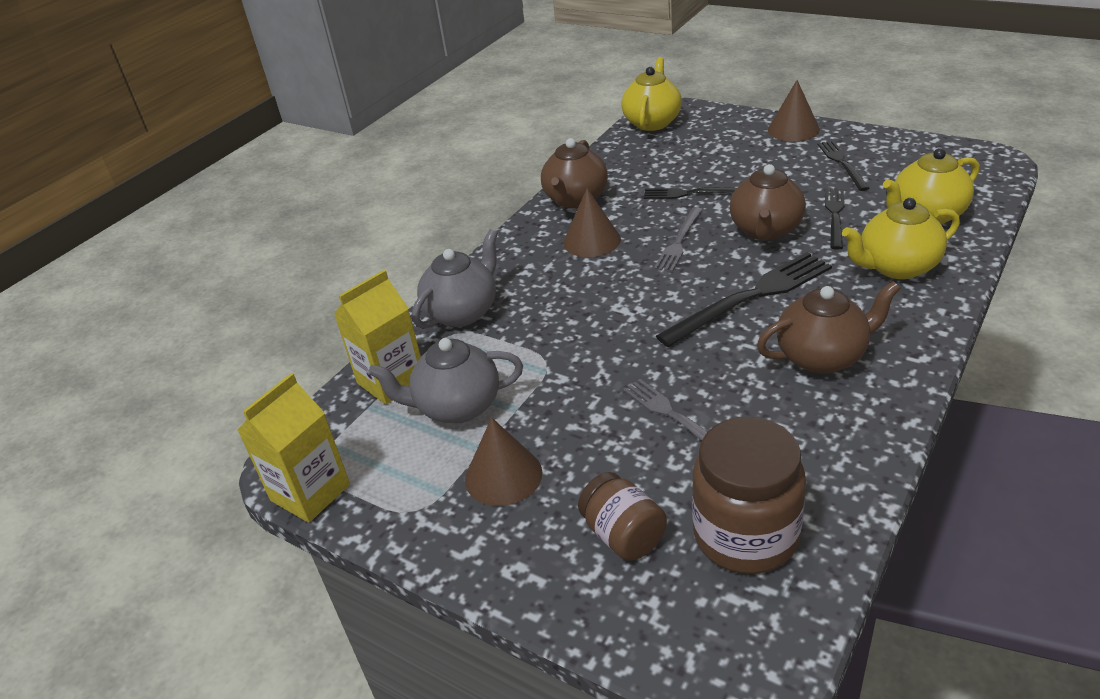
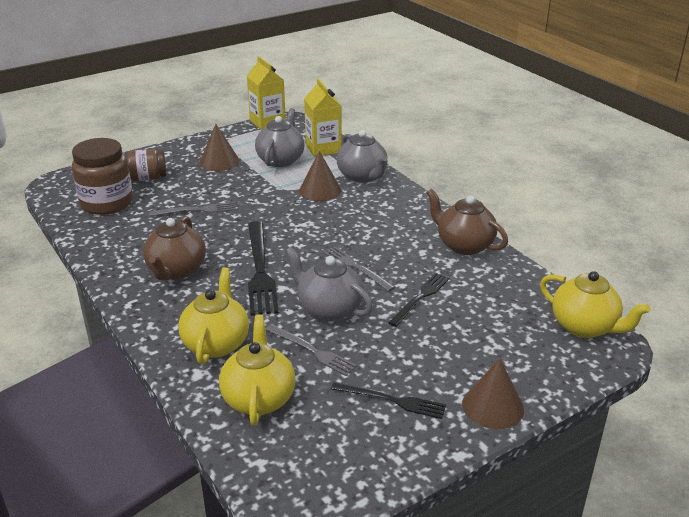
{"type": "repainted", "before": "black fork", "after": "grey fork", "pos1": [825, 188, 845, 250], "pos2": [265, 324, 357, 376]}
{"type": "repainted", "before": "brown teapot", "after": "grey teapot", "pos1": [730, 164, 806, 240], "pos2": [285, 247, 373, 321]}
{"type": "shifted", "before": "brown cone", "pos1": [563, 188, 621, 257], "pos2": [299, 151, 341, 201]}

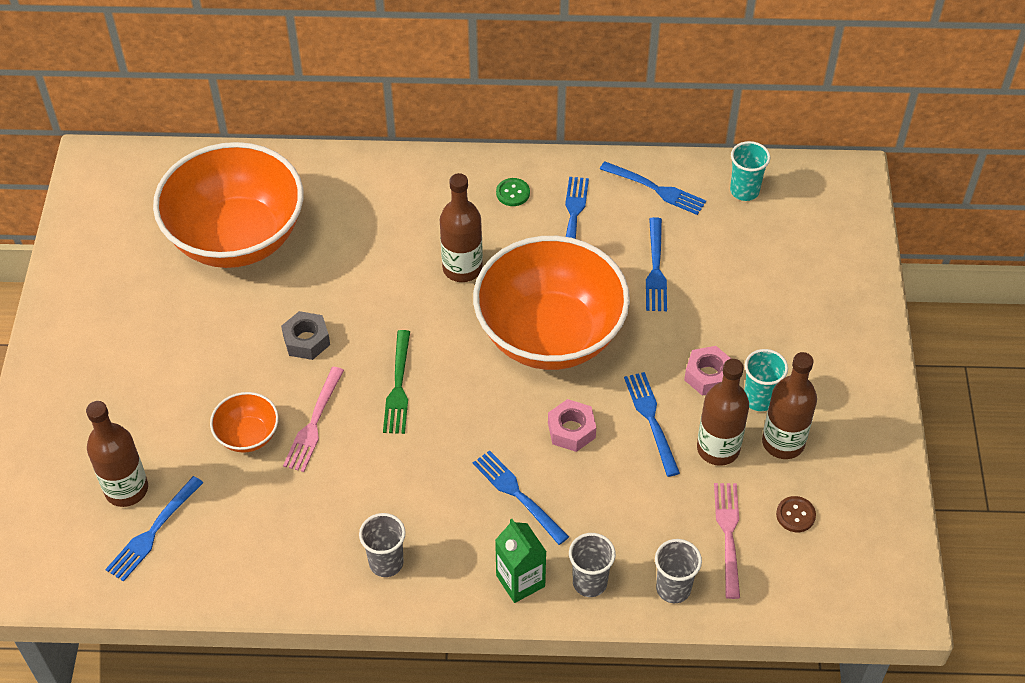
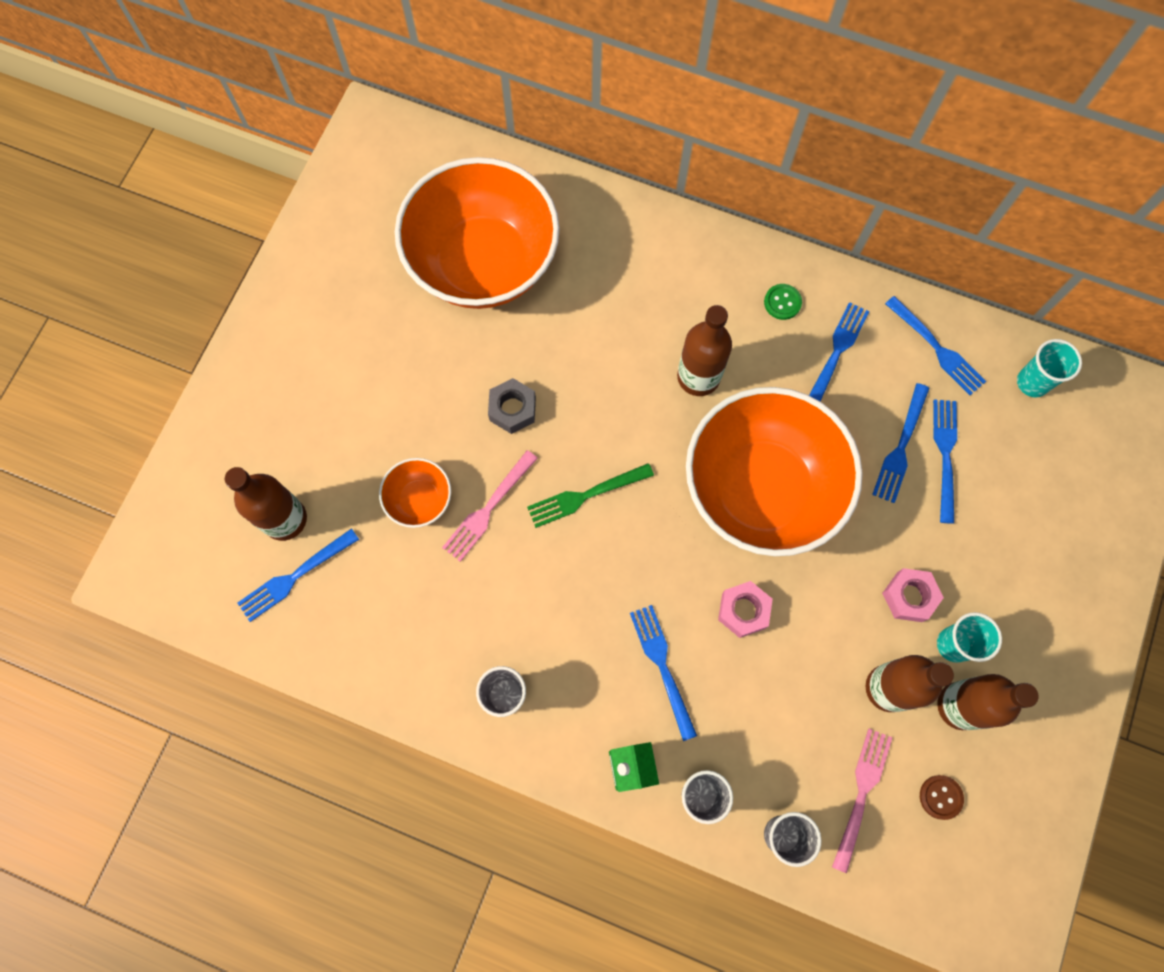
{"type": "rotated", "before": "green fork", "pos1": [383, 330, 410, 434], "pos2": [527, 463, 654, 528], "turn": 45}
{"type": "shifted", "before": "blue fork", "pos1": [624, 372, 680, 477], "pos2": [933, 399, 957, 524]}

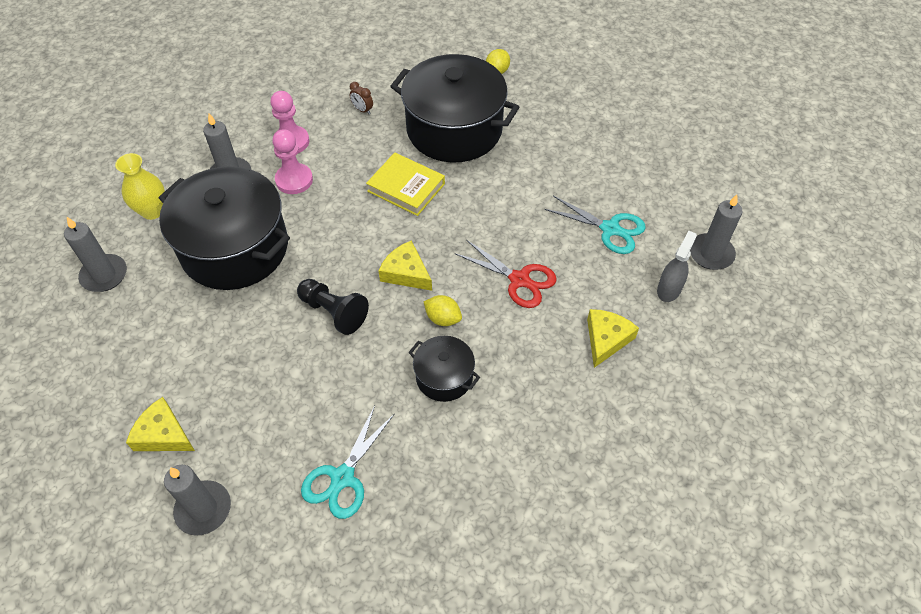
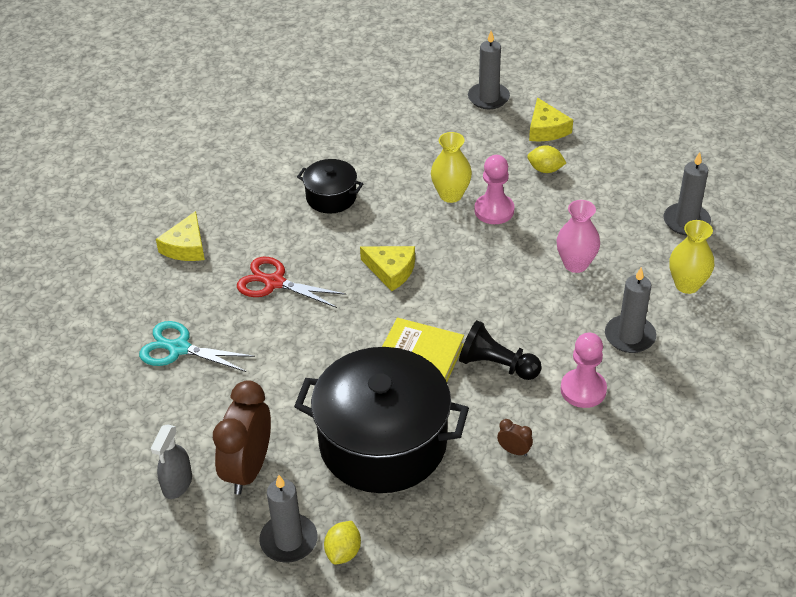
{"type": "shifted", "before": "grey spray bottle", "pos1": [657, 231, 697, 302], "pos2": [151, 424, 192, 499]}
{"type": "new", "after": "brown clock", "pos2": [213, 380, 271, 495]}
{"type": "shifted", "before": "grey candle", "pos1": [690, 194, 743, 270], "pos2": [259, 475, 317, 563]}
{"type": "new", "after": "yellow vase", "pos2": [431, 132, 472, 203]}
{"type": "shifted", "before": "black pawn", "pos1": [297, 279, 369, 335], "pos2": [459, 320, 542, 380]}
{"type": "shifted", "before": "pink pawn", "pos1": [273, 129, 313, 194], "pos2": [474, 155, 514, 224]}
{"type": "shifted", "before": "yellow lemon", "pos1": [424, 295, 462, 326], "pos2": [527, 145, 566, 173]}
{"type": "rotated", "before": "yellow cheese", "pos1": [126, 397, 195, 451], "pos2": [529, 98, 573, 142], "turn": 60}
{"type": "swapped", "before": "black pot", "after": "pink vase", "pos1": [159, 166, 290, 290], "pos2": [556, 200, 600, 273]}
{"type": "gone", "before": "turquoise scissors", "pos1": [301, 405, 395, 519]}

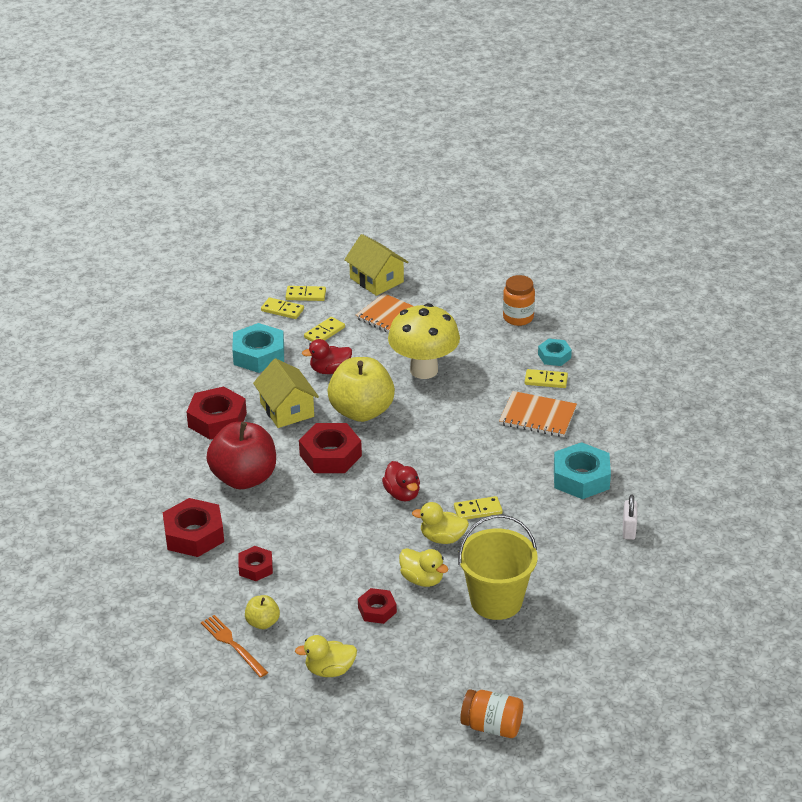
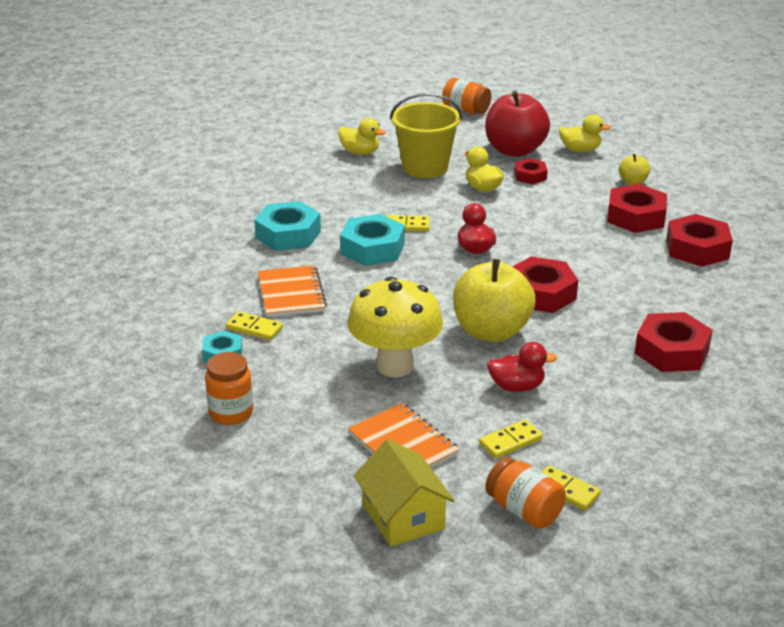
{"type": "rotated", "before": "orange notebook", "pos1": [499, 391, 577, 437], "pos2": [258, 265, 327, 317], "turn": 45}
{"type": "shifted", "before": "yellow duck", "pos1": [412, 502, 469, 544], "pos2": [338, 118, 386, 155]}
{"type": "shifted", "before": "turquoise nut", "pos1": [232, 323, 284, 373], "pos2": [340, 214, 405, 266]}
{"type": "shifted", "before": "red apple", "pos1": [206, 422, 276, 489], "pos2": [485, 91, 550, 157]}
{"type": "swapped", "before": "yellow domino", "after": "orange jar", "pos1": [286, 286, 326, 301], "pos2": [485, 457, 566, 529]}
{"type": "scaled", "before": "red nut", "pos1": [238, 546, 273, 581], "pos2": [607, 184, 667, 233], "scale": 1.74}
{"type": "gone", "before": "orange fork", "pos1": [201, 615, 268, 678]}
{"type": "gone", "before": "yellow house", "pos1": [253, 358, 319, 428]}
{"type": "gone", "before": "white padlock", "pos1": [623, 495, 637, 540]}

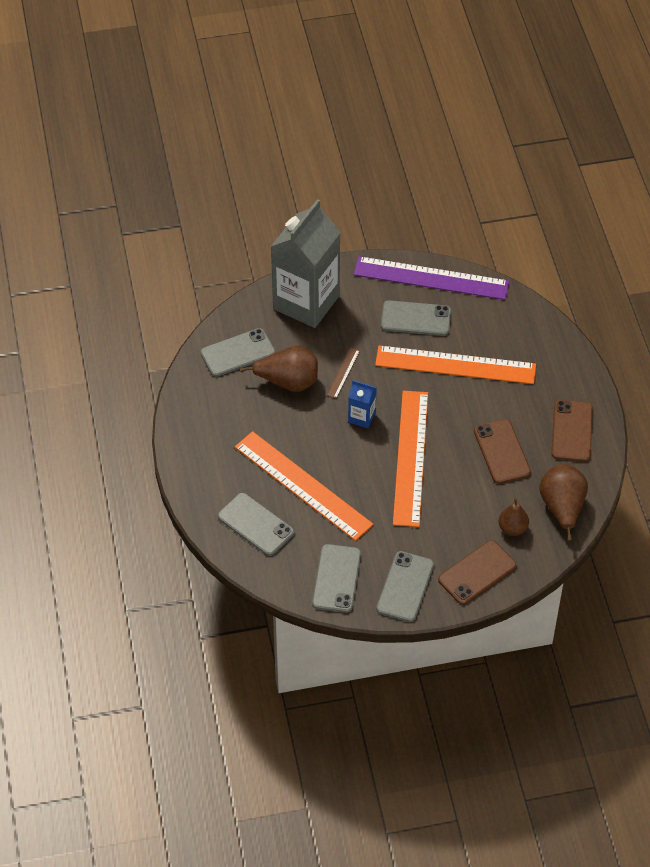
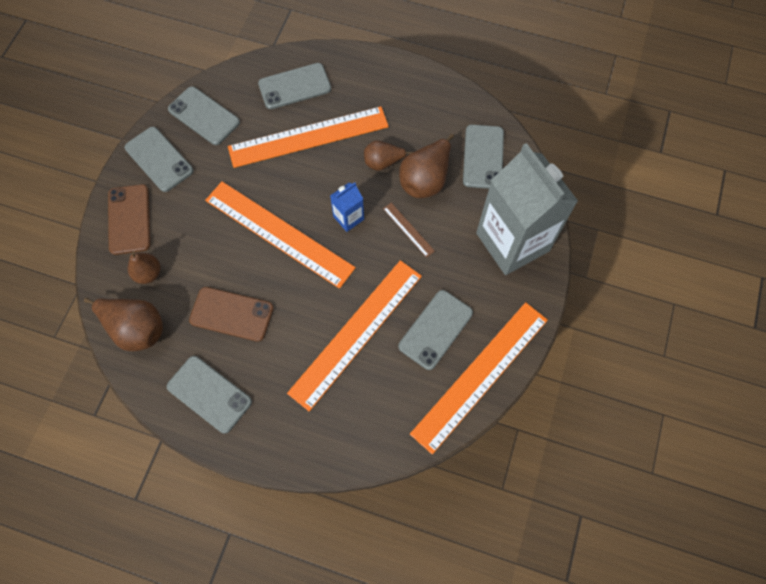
{"type": "repainted", "before": "brown phone", "after": "grey phone", "pos1": [551, 400, 593, 462], "pos2": [167, 356, 252, 434]}
{"type": "new", "after": "brown pear", "pos2": [364, 140, 413, 171]}
{"type": "repainted", "before": "purple ruler", "after": "orange ruler", "pos1": [354, 256, 510, 300], "pos2": [410, 302, 548, 454]}

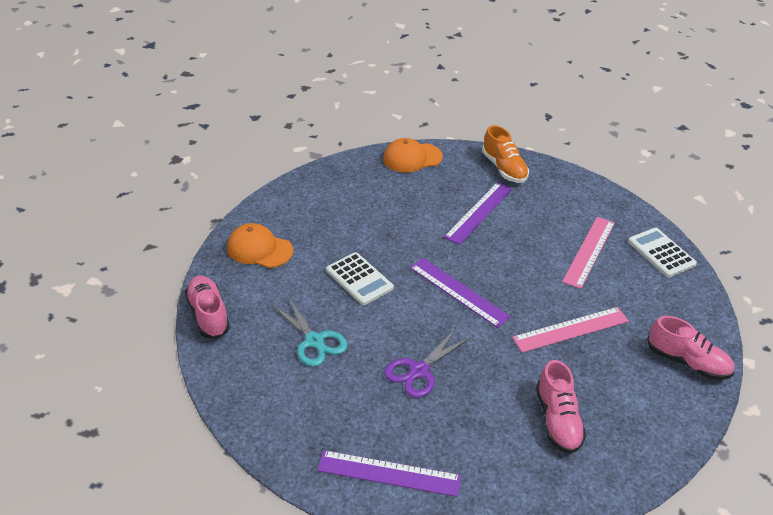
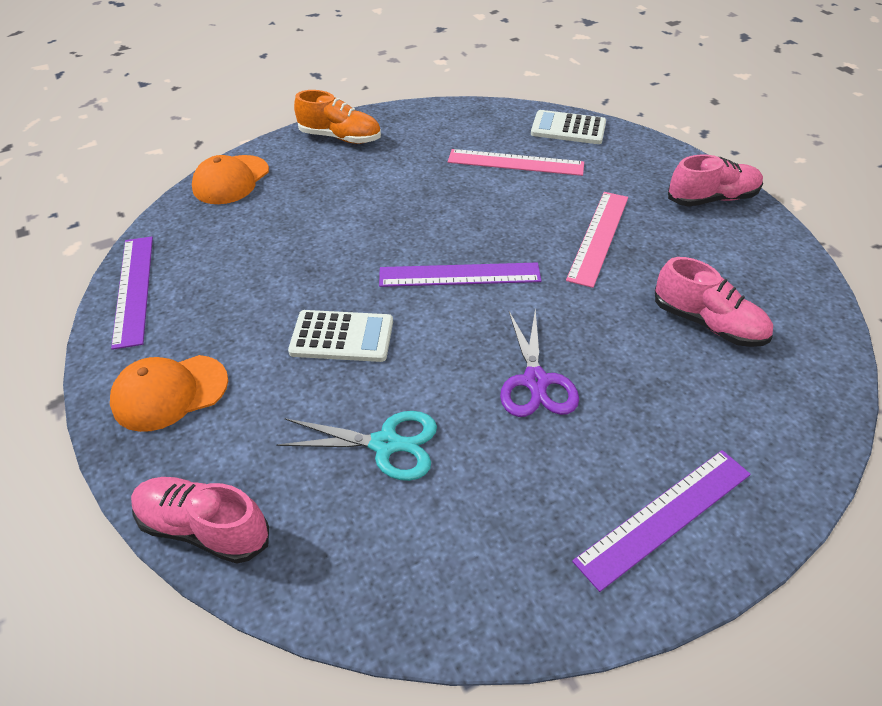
{"type": "shifted", "before": "purple ruler", "pos1": [444, 182, 512, 245], "pos2": [111, 237, 153, 350]}
{"type": "rotated", "before": "pink ruler", "pos1": [562, 217, 615, 289], "pos2": [448, 149, 584, 176], "turn": -60}

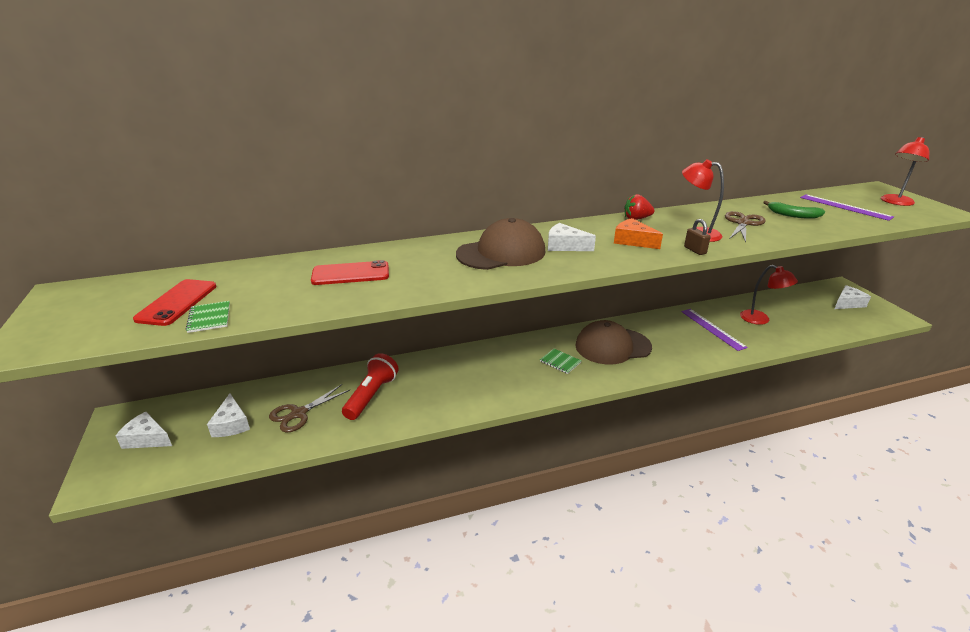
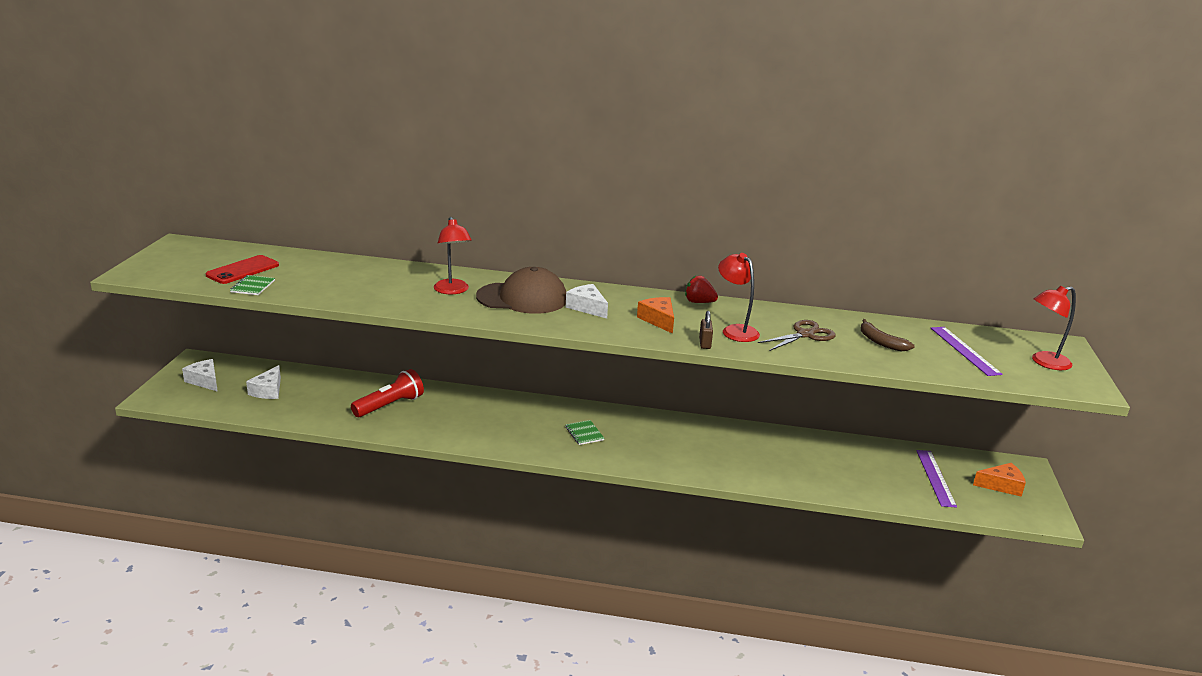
{"type": "shifted", "before": "red lamp", "pos1": [740, 265, 798, 325], "pos2": [434, 217, 472, 294]}
{"type": "repainted", "before": "green banana", "after": "brown banana", "pos1": [763, 201, 825, 219], "pos2": [861, 319, 915, 351]}
{"type": "shifted", "before": "purple ruler", "pos1": [681, 309, 748, 351], "pos2": [916, 450, 957, 508]}
{"type": "repainted", "before": "white cheese", "after": "orange cheese", "pos1": [835, 285, 871, 309], "pos2": [973, 463, 1026, 497]}
{"type": "gone", "before": "brown scissors", "pos1": [269, 384, 350, 433]}
{"type": "gone", "before": "red phone", "pos1": [311, 260, 389, 285]}
{"type": "gone", "before": "brown cap", "pos1": [575, 320, 652, 365]}

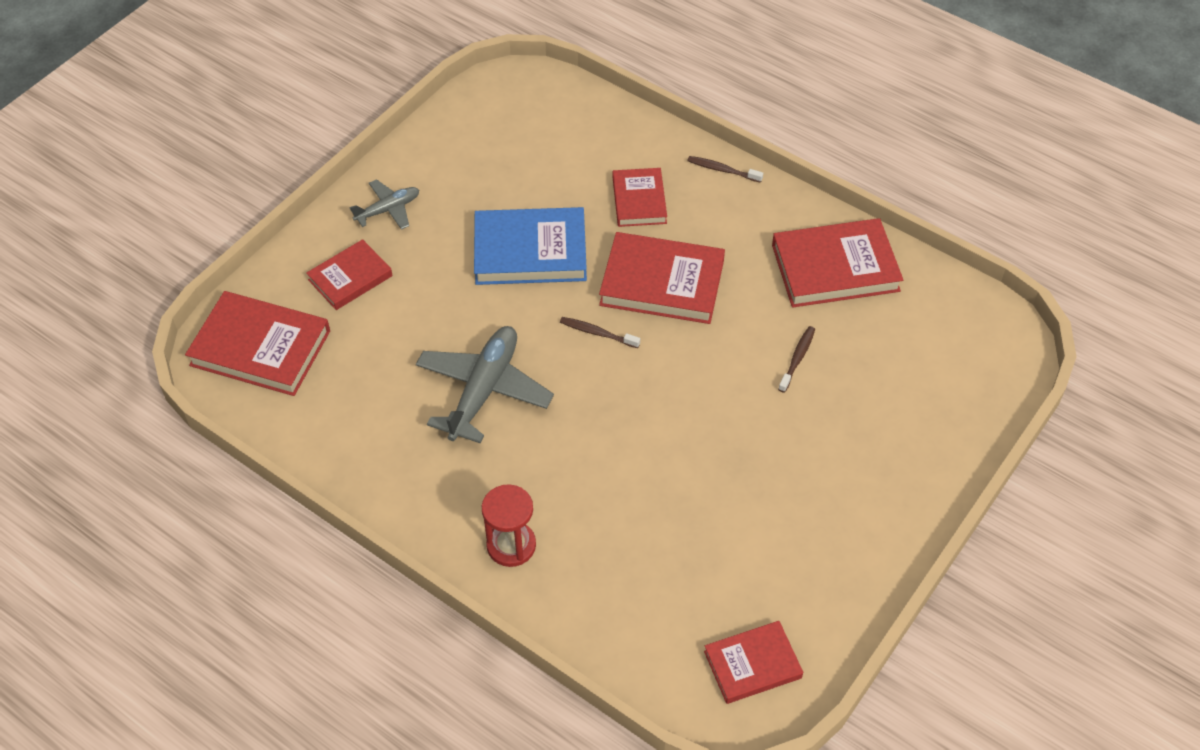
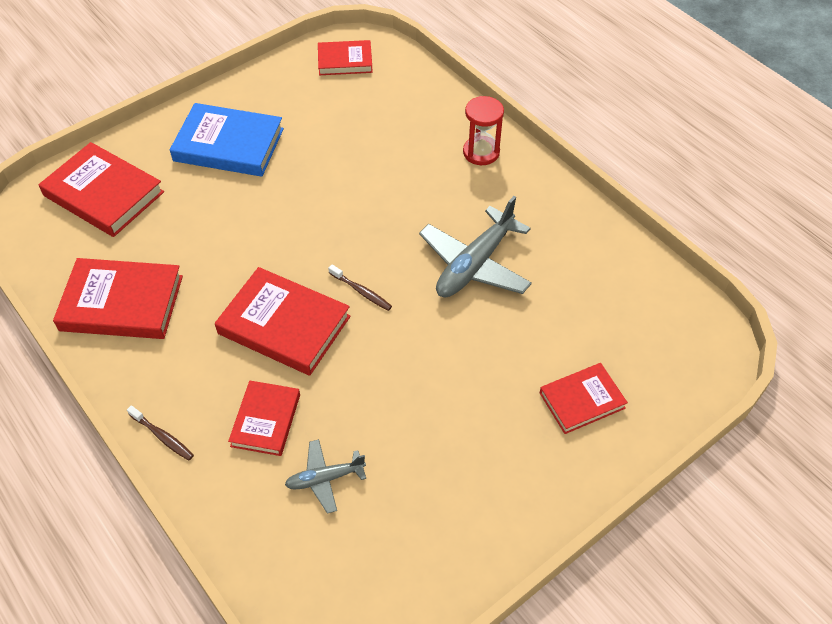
{"type": "shifted", "before": "red book", "pos1": [185, 291, 330, 396], "pos2": [39, 142, 164, 237]}
{"type": "shifted", "before": "blue book", "pos1": [474, 207, 587, 285], "pos2": [170, 103, 284, 177]}
{"type": "shifted", "before": "grey plane", "pos1": [350, 179, 419, 230], "pos2": [285, 439, 366, 514]}
{"type": "gone", "before": "brown toothbrush", "pos1": [778, 326, 815, 393]}

